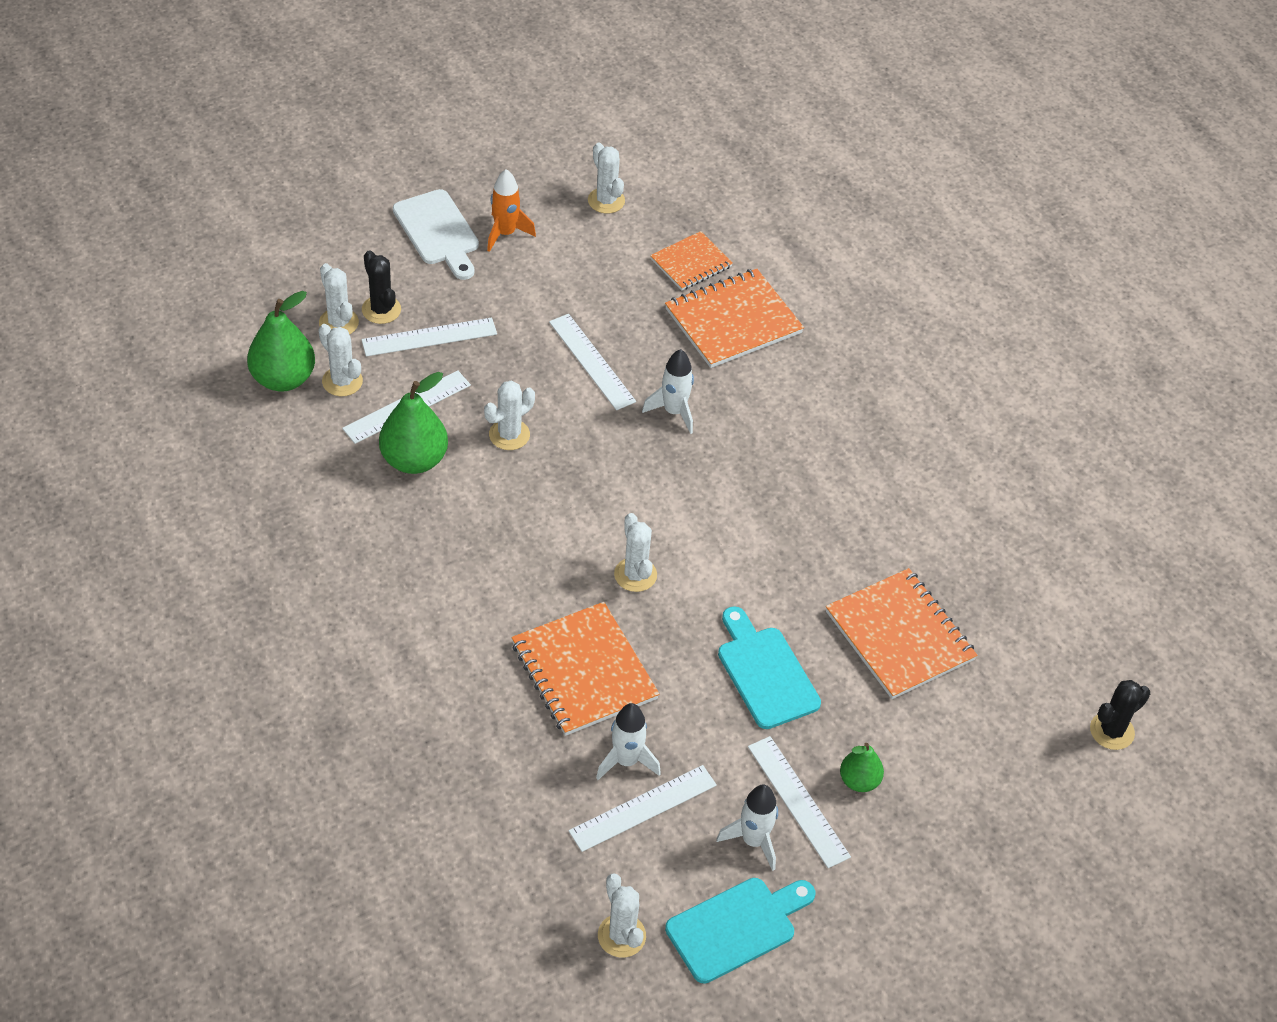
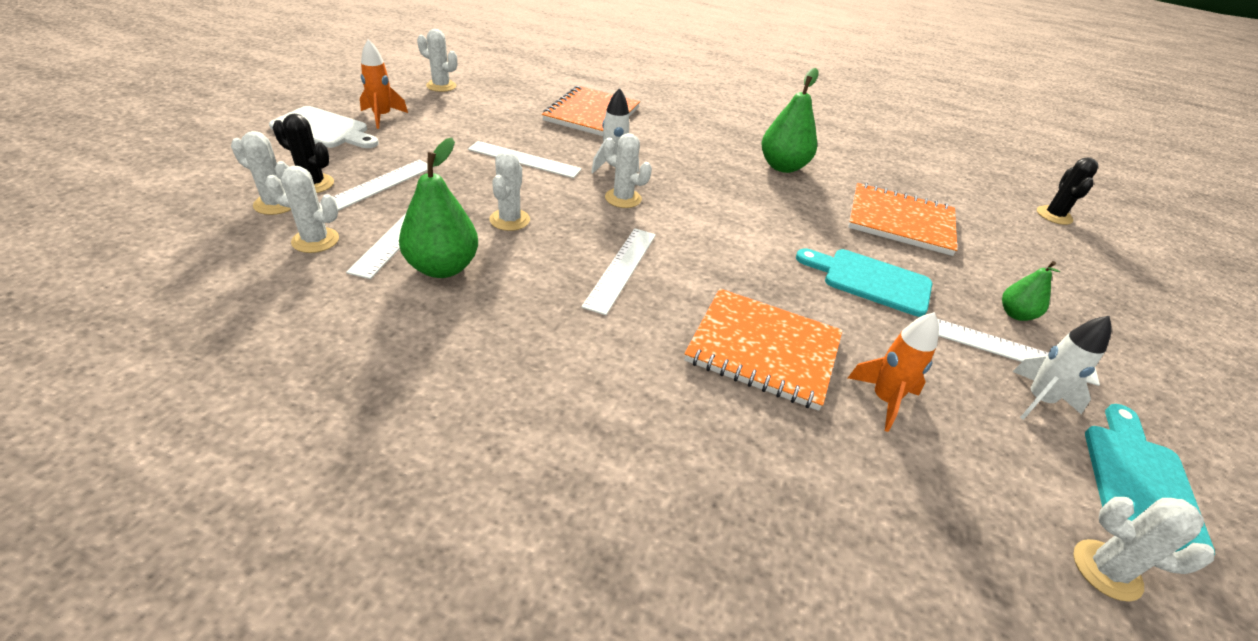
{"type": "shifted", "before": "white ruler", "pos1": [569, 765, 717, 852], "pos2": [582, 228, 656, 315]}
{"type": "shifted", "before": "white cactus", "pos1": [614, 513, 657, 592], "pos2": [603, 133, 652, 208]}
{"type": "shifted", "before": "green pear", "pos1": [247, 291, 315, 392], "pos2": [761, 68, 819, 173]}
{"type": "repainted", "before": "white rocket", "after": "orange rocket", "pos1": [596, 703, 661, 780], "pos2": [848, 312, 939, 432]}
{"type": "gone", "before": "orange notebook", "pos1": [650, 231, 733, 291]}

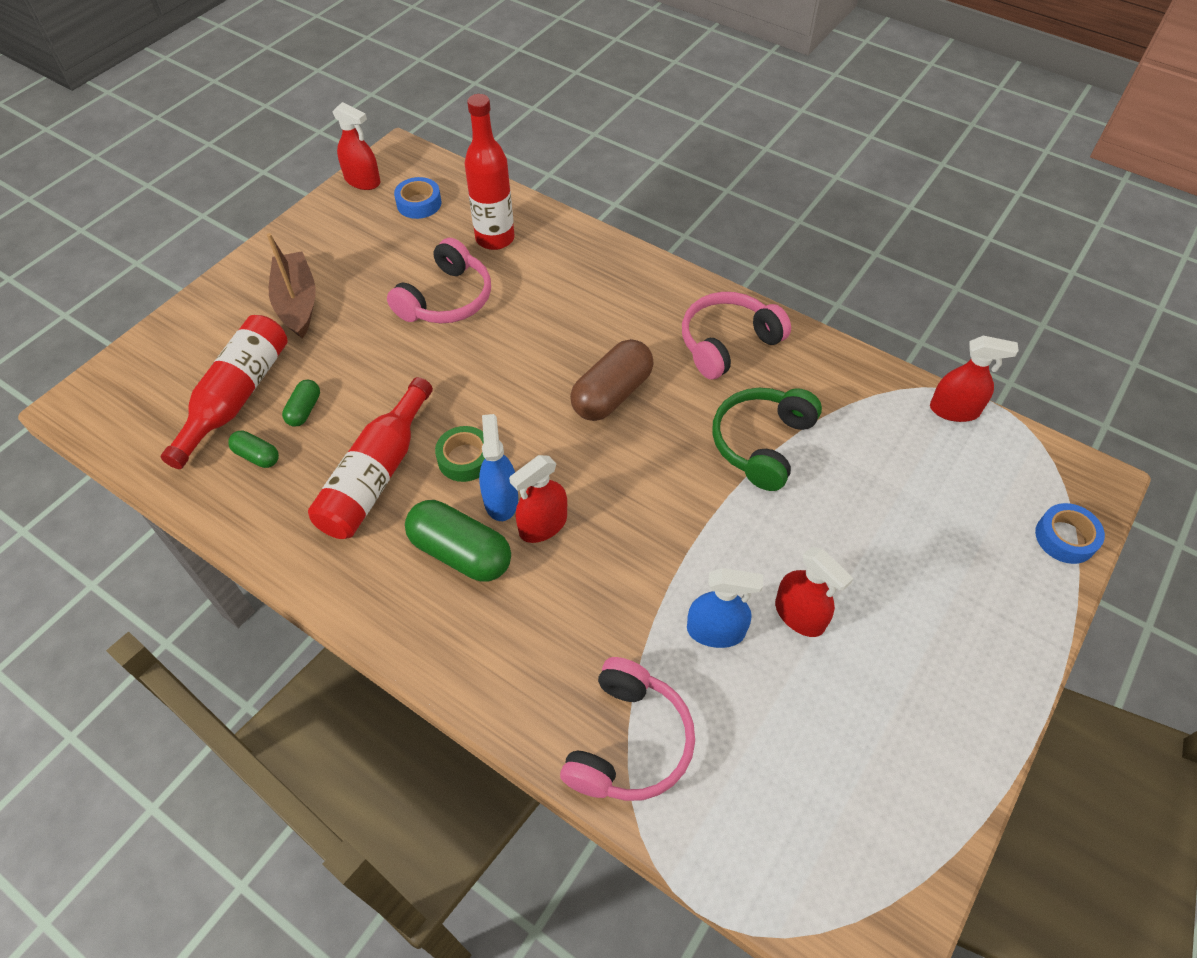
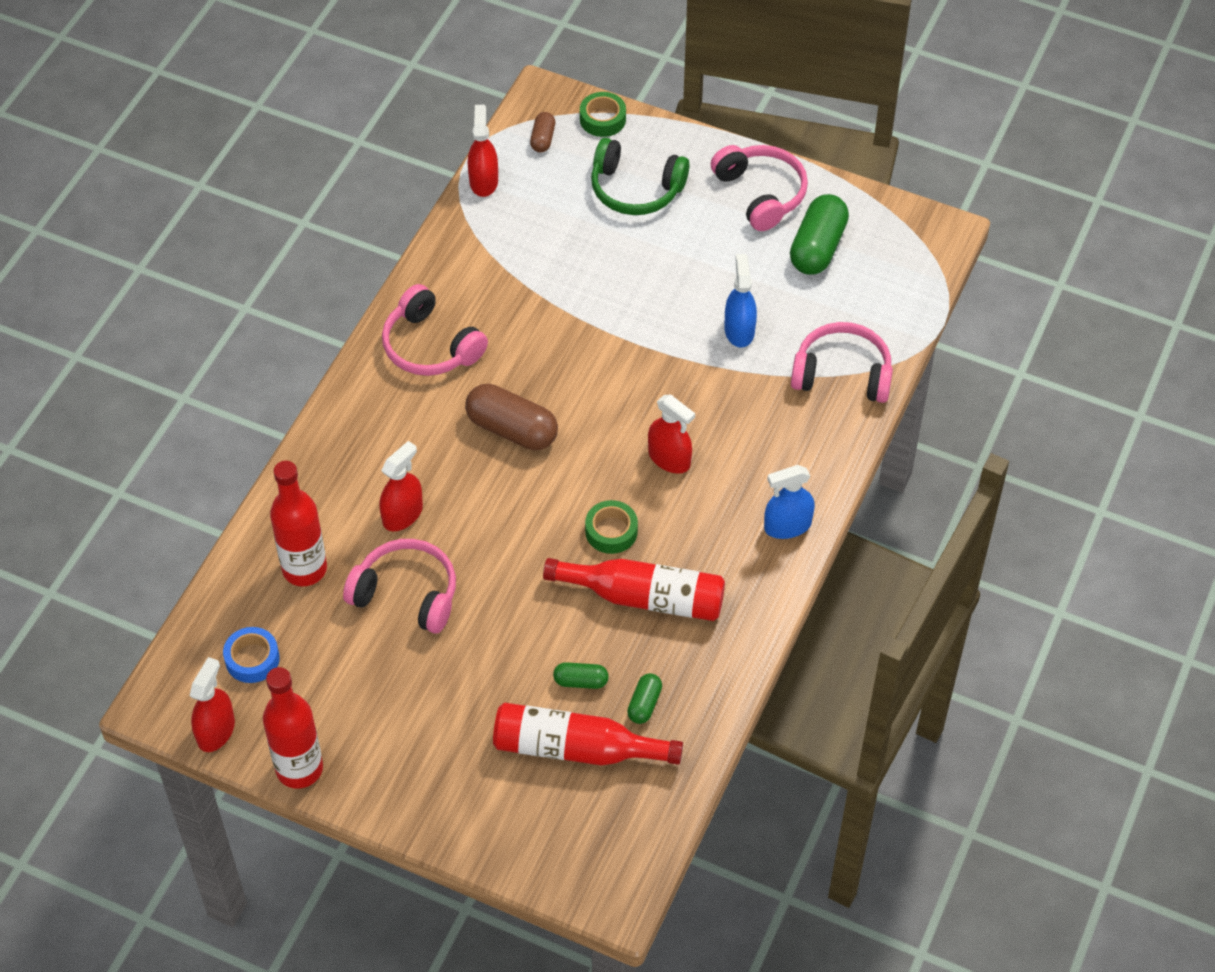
{"type": "new", "after": "red bottle", "pos2": [263, 667, 323, 789]}
{"type": "shifted", "before": "red spray bottle", "pos1": [775, 547, 854, 637], "pos2": [379, 441, 423, 531]}
{"type": "new", "after": "brown capsule", "pos2": [530, 112, 555, 152]}
{"type": "repainted", "before": "blue tape", "after": "green tape", "pos1": [1035, 503, 1105, 564], "pos2": [580, 92, 626, 137]}
{"type": "shifted", "before": "green headphones", "pos1": [712, 388, 822, 491], "pos2": [591, 138, 689, 215]}
{"type": "new", "after": "pink headphones", "pos2": [710, 145, 808, 231]}
{"type": "shifted", "before": "blue spray bottle", "pos1": [479, 414, 518, 521], "pos2": [764, 465, 815, 539]}
{"type": "shifted", "before": "green capsule", "pos1": [405, 500, 511, 582], "pos2": [790, 194, 849, 275]}
{"type": "gone", "before": "brown boat", "pos1": [267, 233, 316, 339]}

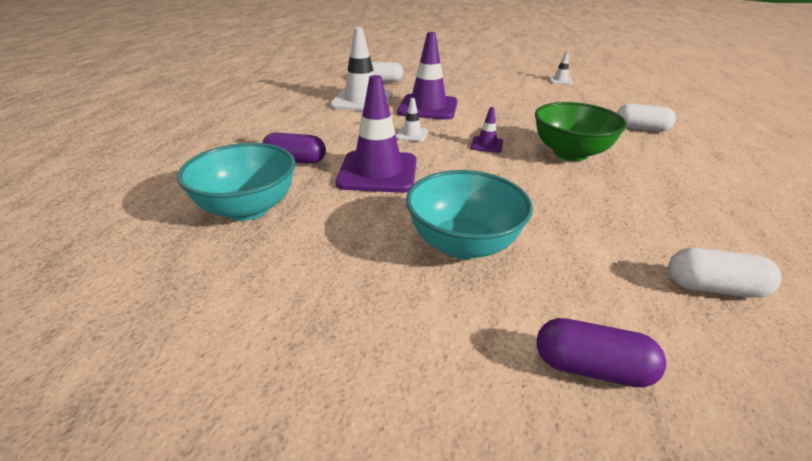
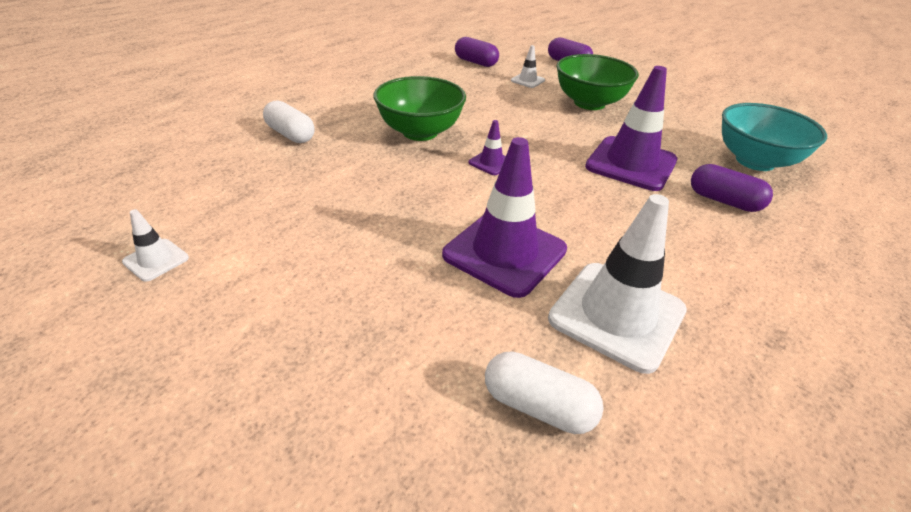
{"type": "repainted", "before": "white capsule", "after": "purple capsule", "pos1": [668, 248, 782, 298], "pos2": [455, 37, 499, 67]}
{"type": "shifted", "before": "white traffic cone", "pos1": [396, 98, 428, 142], "pos2": [511, 45, 545, 88]}
{"type": "repainted", "before": "turquoise bowl", "after": "green bowl", "pos1": [406, 170, 533, 259], "pos2": [556, 54, 639, 110]}

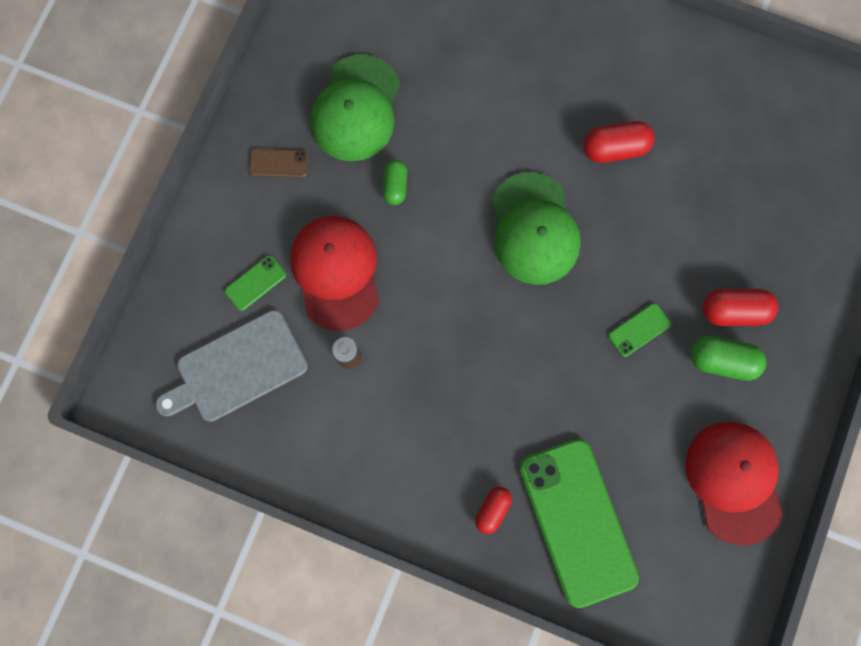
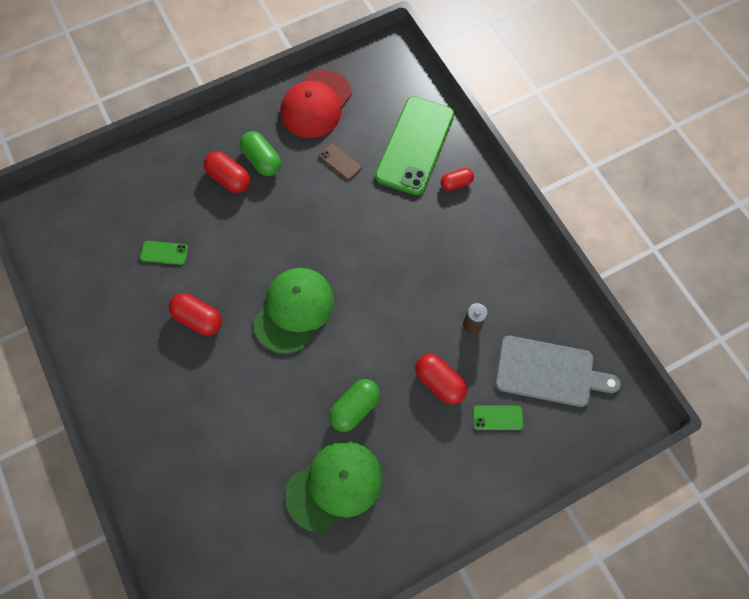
{"type": "shifted", "before": "green phone", "pos1": [608, 303, 671, 357], "pos2": [140, 241, 188, 265]}
{"type": "shifted", "before": "brown phone", "pos1": [249, 148, 309, 178], "pos2": [319, 143, 362, 180]}
{"type": "scaled", "before": "green capsule", "pos1": [383, 160, 407, 205], "pos2": [329, 379, 380, 432], "scale": 1.53}
{"type": "swapped", "before": "red cap", "after": "red capsule", "pos1": [290, 216, 379, 331], "pos2": [415, 354, 467, 404]}

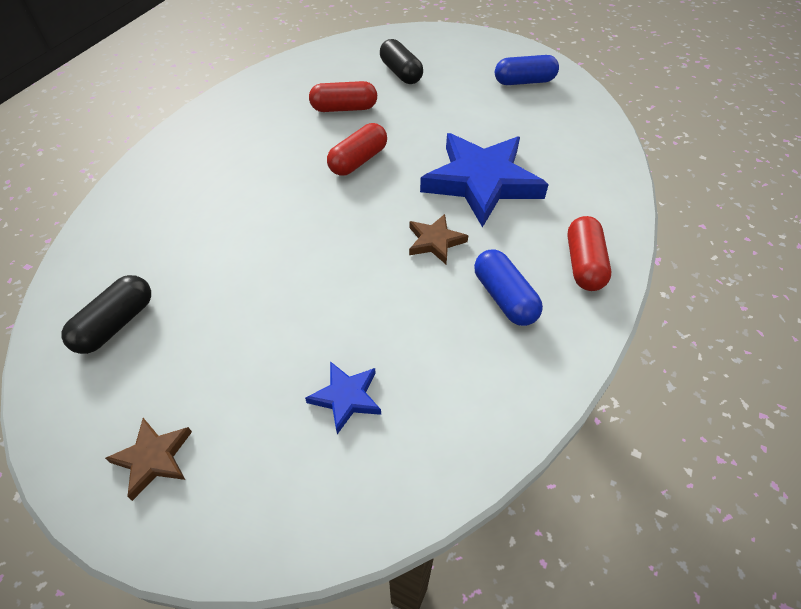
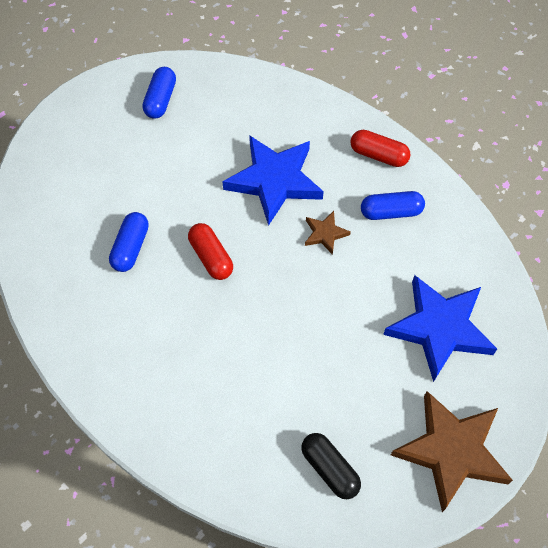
{"type": "repainted", "before": "red capsule", "after": "blue capsule", "pos1": [309, 81, 377, 112], "pos2": [109, 212, 149, 272]}
{"type": "scaled", "before": "blue star", "pos1": [305, 361, 381, 434], "pos2": [383, 275, 497, 382], "scale": 2.18}
{"type": "scaled", "before": "brown star", "pos1": [105, 418, 192, 501], "pos2": [391, 391, 513, 512], "scale": 2.18}
{"type": "gone", "before": "black capsule", "pos1": [380, 39, 423, 84]}

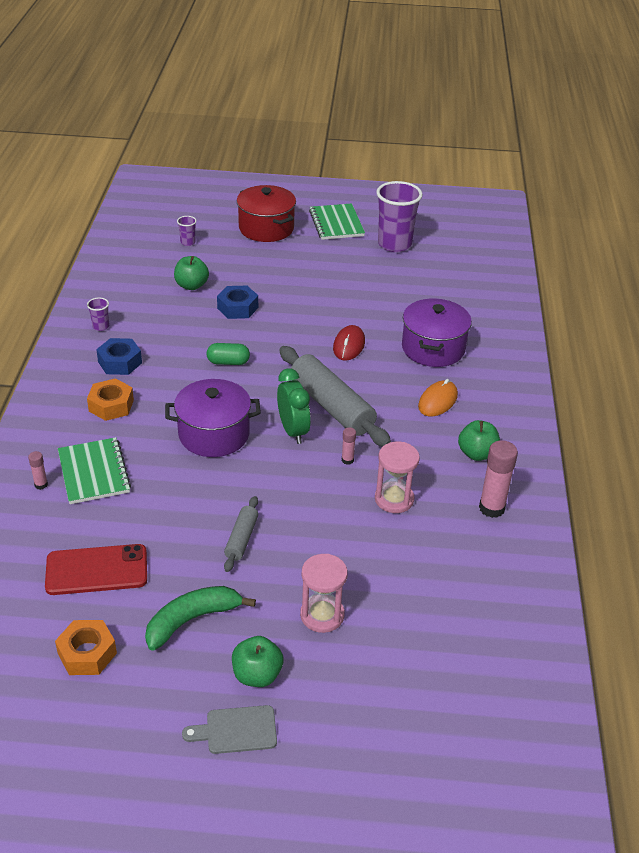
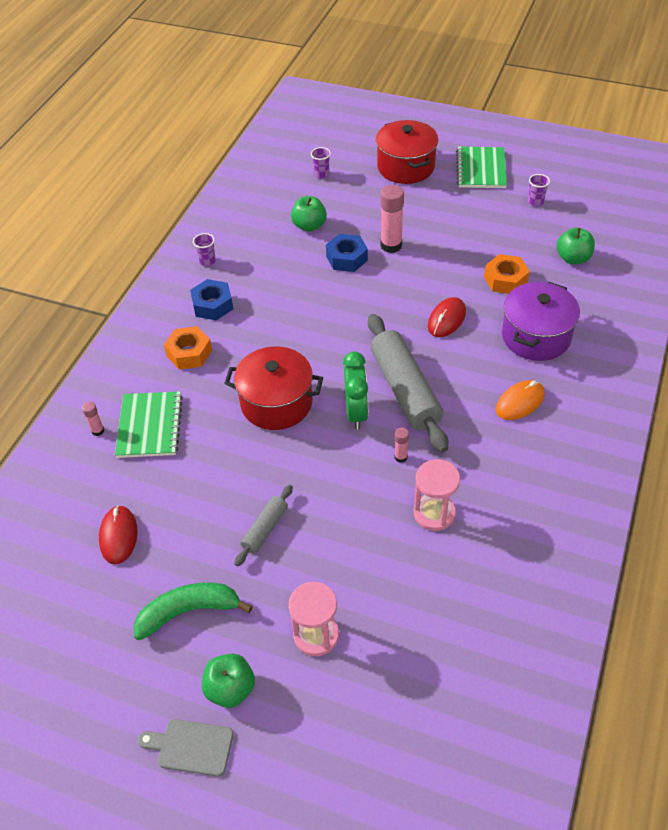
{"type": "swapped", "before": "red phone", "after": "red mouse", "pos1": [45, 544, 147, 595], "pos2": [99, 505, 138, 564]}
{"type": "repainted", "before": "purple pot", "after": "red pot", "pos1": [165, 379, 261, 457], "pos2": [224, 346, 323, 430]}
{"type": "shifted", "before": "pink glue stick", "pos1": [479, 440, 518, 518], "pos2": [380, 185, 404, 253]}
{"type": "shifted", "before": "orange nut", "pos1": [55, 620, 117, 675], "pos2": [484, 254, 530, 294]}
{"type": "scaled", "before": "purple cup", "pos1": [376, 181, 423, 252], "pos2": [528, 174, 550, 207], "scale": 0.43}
{"type": "shifted", "before": "green apple", "pos1": [458, 420, 500, 461], "pos2": [556, 227, 595, 264]}
{"type": "gone", "before": "green capsule", "pos1": [206, 343, 250, 365]}

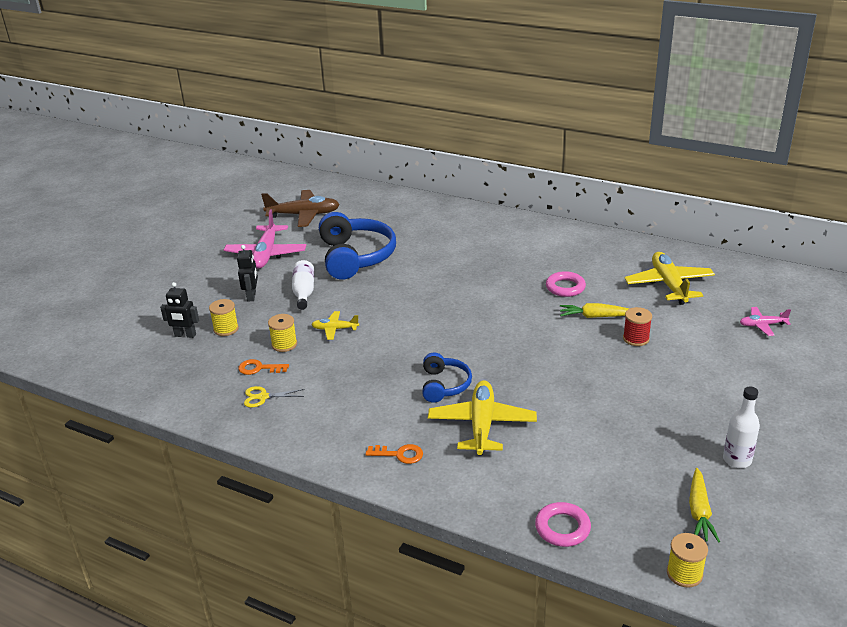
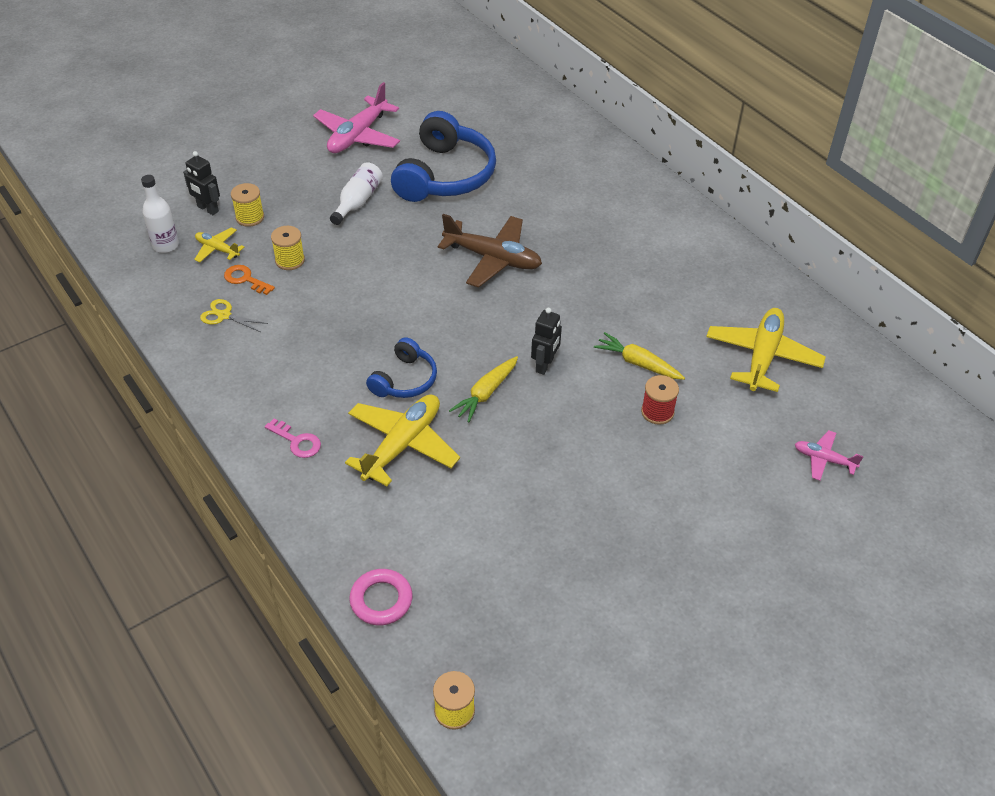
{"type": "shifted", "before": "white bottle", "pos1": [723, 387, 760, 468], "pos2": [141, 175, 179, 253]}
{"type": "shifted", "before": "yellow plane", "pos1": [311, 311, 359, 340], "pos2": [194, 227, 244, 262]}
{"type": "repainted", "before": "orange key", "after": "pink key", "pos1": [366, 444, 423, 464], "pos2": [265, 418, 321, 458]}
{"type": "shifted", "before": "brown plane", "pos1": [261, 190, 340, 227], "pos2": [438, 214, 542, 288]}
{"type": "shifted", "before": "yellow carrot", "pos1": [689, 468, 720, 543], "pos2": [449, 356, 518, 422]}
{"type": "shifted", "before": "black robot", "pos1": [237, 245, 258, 301], "pos2": [531, 308, 562, 375]}
{"type": "gone", "before": "pink ring", "pos1": [546, 271, 586, 297]}

